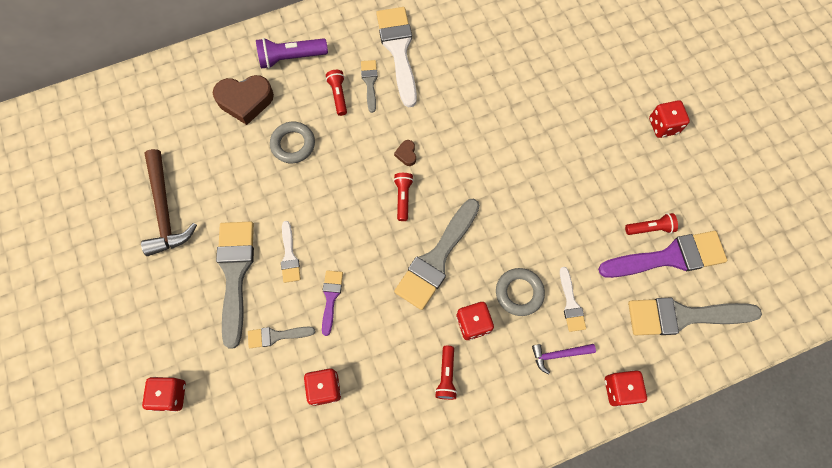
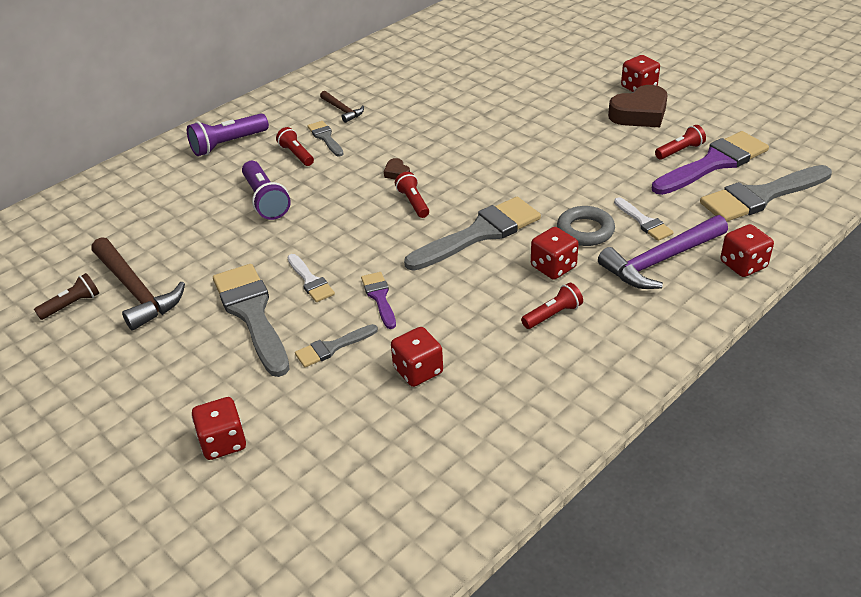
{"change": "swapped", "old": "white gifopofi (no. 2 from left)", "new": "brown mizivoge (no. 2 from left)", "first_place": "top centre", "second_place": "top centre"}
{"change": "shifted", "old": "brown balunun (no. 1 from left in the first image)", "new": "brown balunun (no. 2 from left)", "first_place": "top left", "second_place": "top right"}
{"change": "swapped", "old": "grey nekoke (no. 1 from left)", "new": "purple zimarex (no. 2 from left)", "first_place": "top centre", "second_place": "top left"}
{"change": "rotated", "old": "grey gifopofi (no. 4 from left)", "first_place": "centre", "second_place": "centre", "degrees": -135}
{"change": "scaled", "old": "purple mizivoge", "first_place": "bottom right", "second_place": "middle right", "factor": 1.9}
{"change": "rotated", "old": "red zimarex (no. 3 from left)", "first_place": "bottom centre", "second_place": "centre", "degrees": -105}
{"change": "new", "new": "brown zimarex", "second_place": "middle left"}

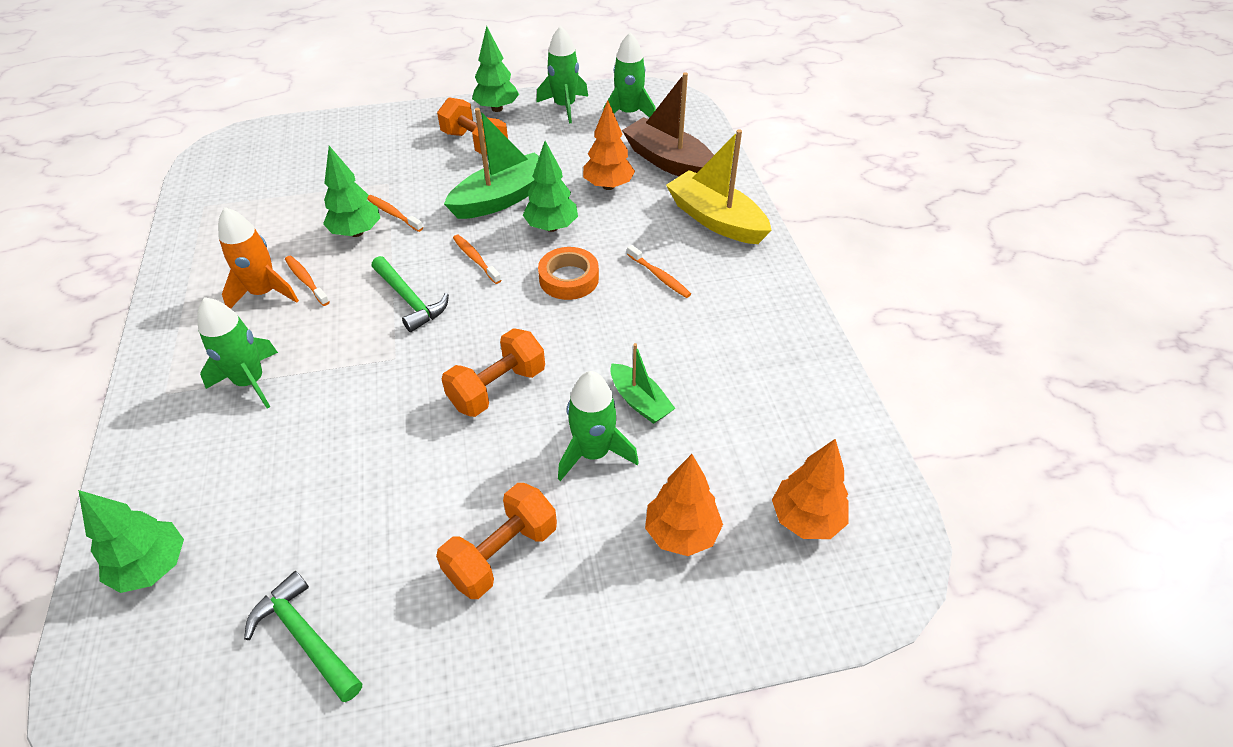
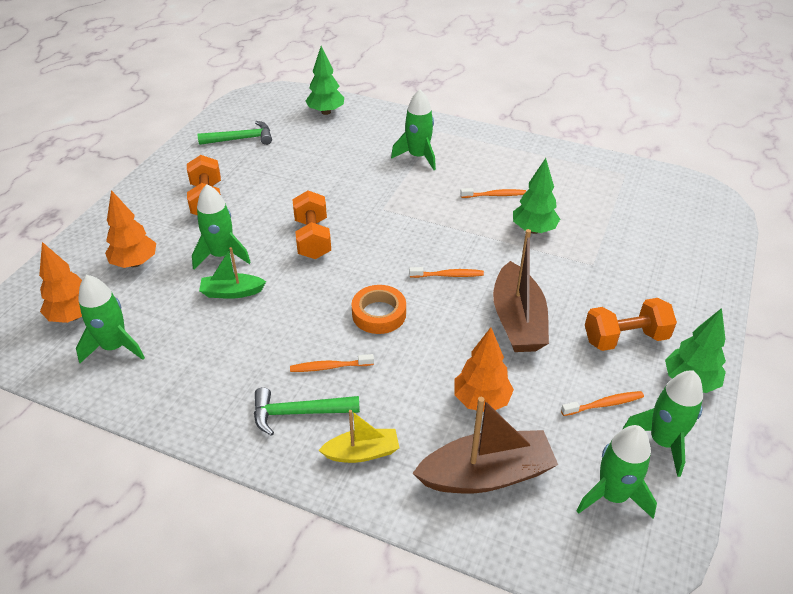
{"change": "repainted", "old": "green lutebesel (no. 1 from left)", "new": "brown lutebesel (no. 2 from left)", "first_place": "top centre", "second_place": "centre"}
{"change": "scaled", "old": "yellow lutebesel", "first_place": "top centre", "second_place": "bottom centre", "factor": 0.57}
{"change": "gone", "old": "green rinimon (no. 4 from left)", "first_place": "top centre"}
{"change": "shifted", "old": "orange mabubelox (no. 2 from left in the first image)", "new": "orange mabubelox (no. 4 from left)", "first_place": "top left", "second_place": "bottom right"}
{"change": "gone", "old": "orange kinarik", "first_place": "middle left"}
{"change": "shifted", "old": "green mizivoge (no. 2 from left)", "first_place": "middle left", "second_place": "bottom centre"}
{"change": "new", "new": "green kinarik (no. 1 from left)", "second_place": "middle left"}

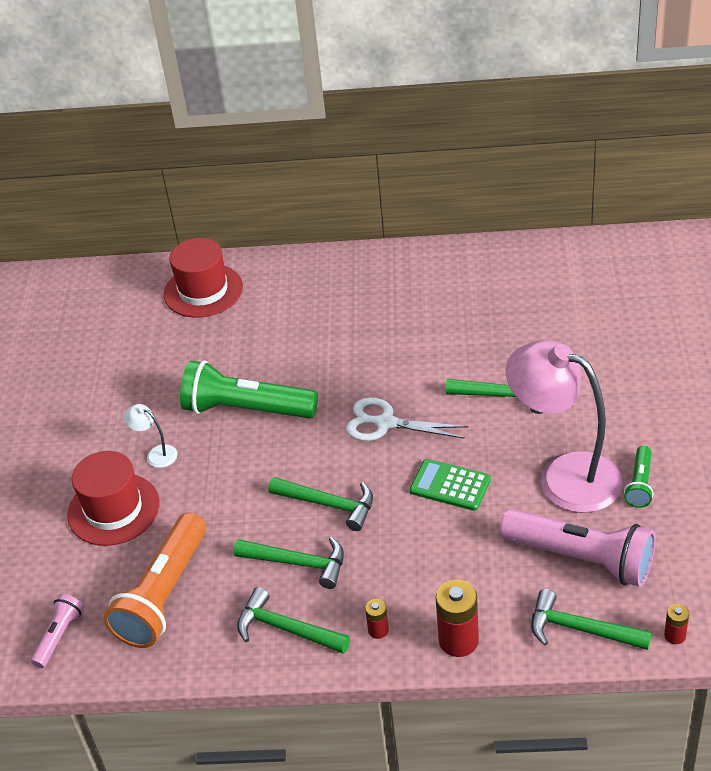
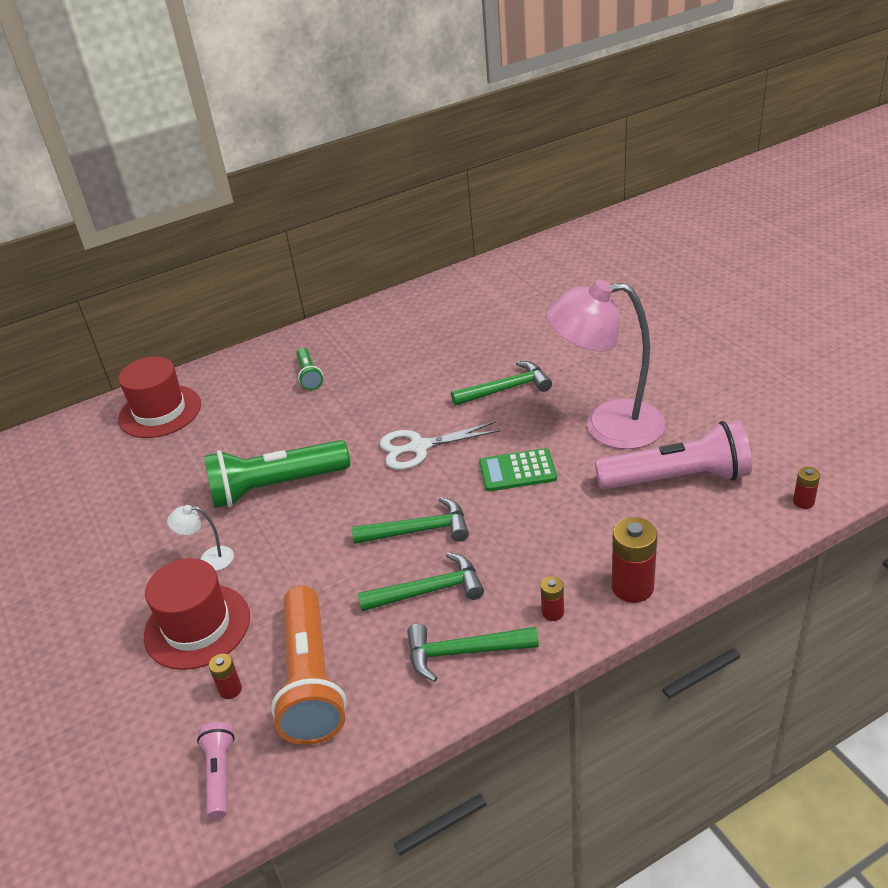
{"change": "shifted", "old": "green zimarex (no. 2 from left)", "first_place": "middle right", "second_place": "centre"}
{"change": "gone", "old": "green mizivoge (no. 5 from left)", "first_place": "bottom right"}
{"change": "new", "new": "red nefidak (no. 1 from left)", "second_place": "bottom left"}

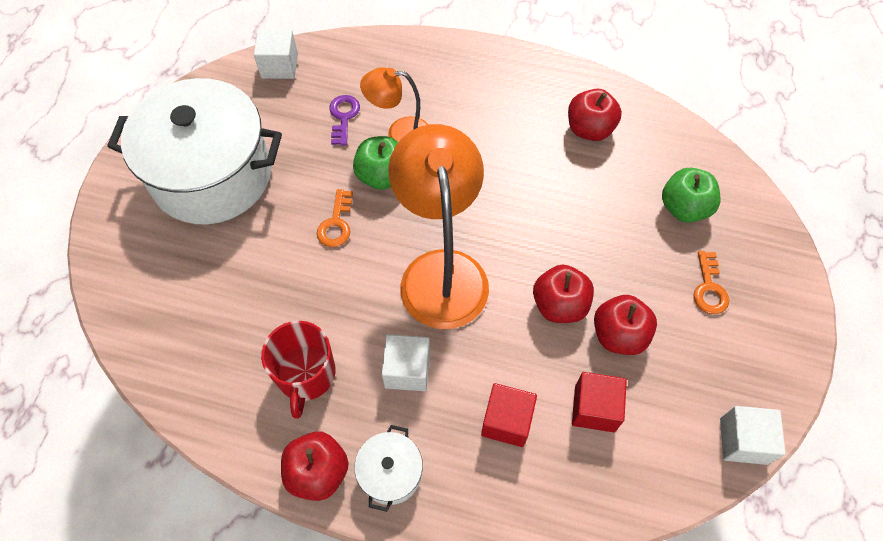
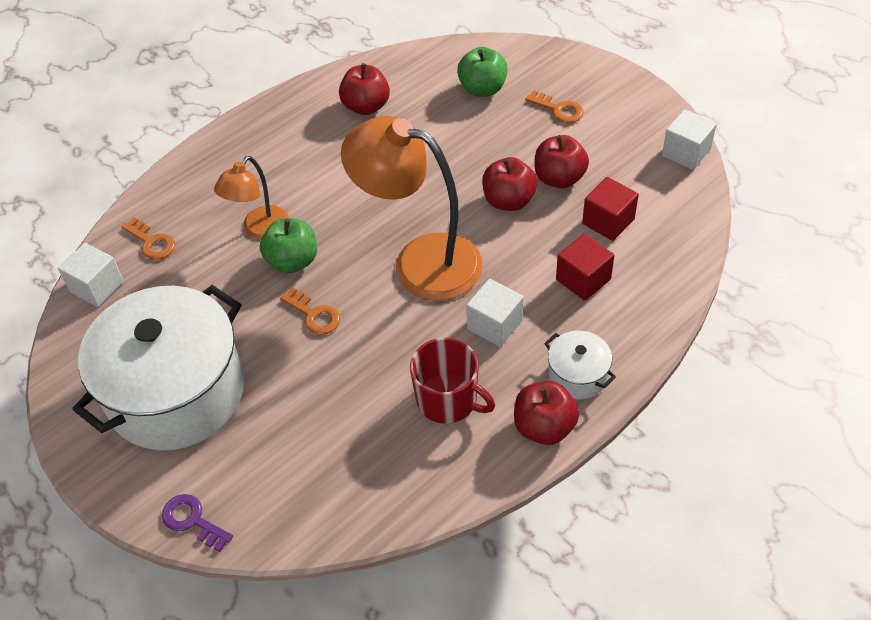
{"change": "shifted", "old": "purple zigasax", "first_place": "top centre", "second_place": "bottom left"}
{"change": "new", "new": "orange zigasax (no. 1 from left)", "second_place": "middle left"}

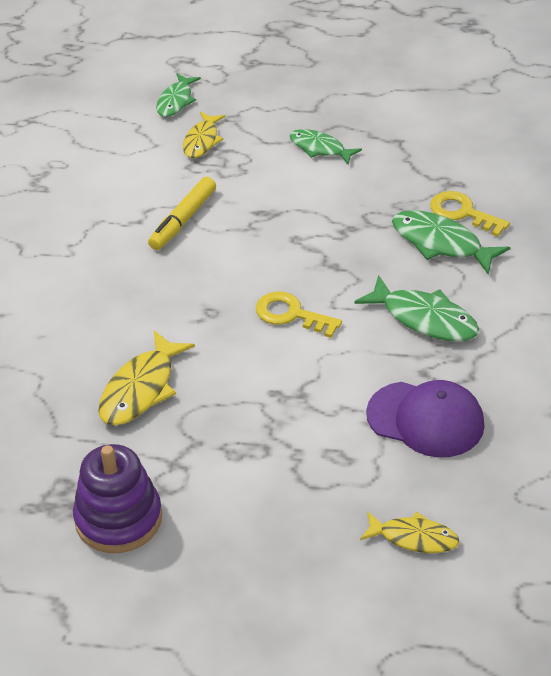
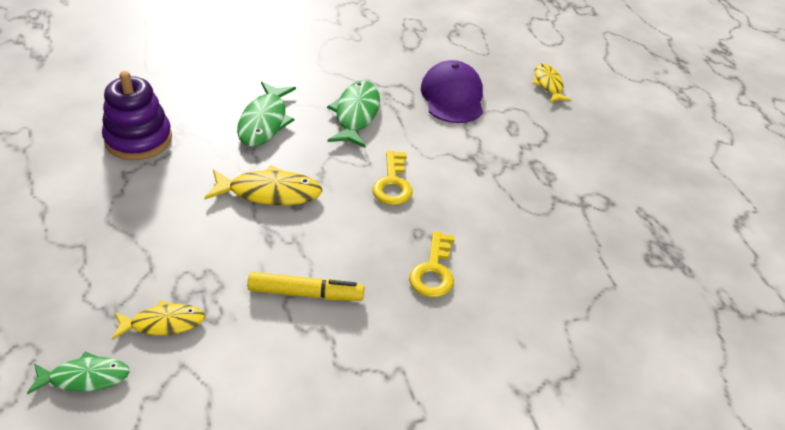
{"change": "gone", "old": "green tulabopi (no. 2 from left)", "first_place": "top centre"}
{"change": "shifted", "old": "yellow zigasax (no. 2 from left)", "first_place": "top right", "second_place": "centre"}
{"change": "shifted", "old": "yellow tulabopi (no. 1 from left in the first image)", "new": "yellow tulabopi (no. 2 from left)", "first_place": "middle left", "second_place": "centre"}
{"change": "shifted", "old": "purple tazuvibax", "first_place": "bottom left", "second_place": "top left"}

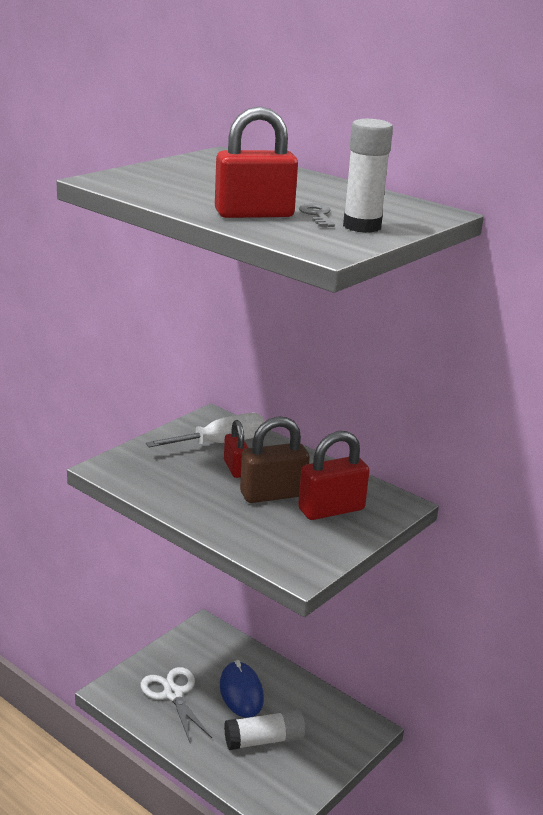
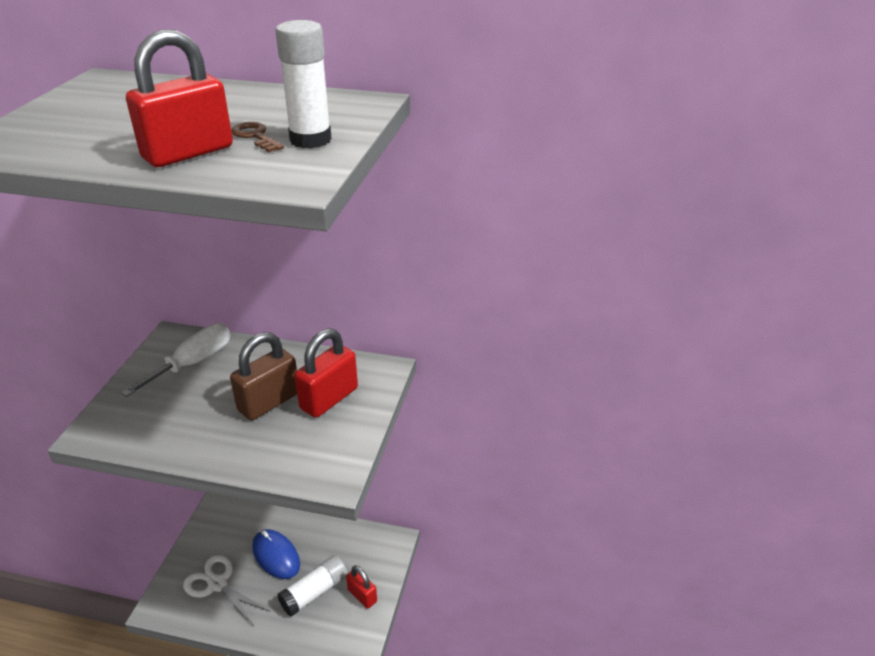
{"change": "repainted", "old": "grey zigasax", "new": "brown zigasax", "first_place": "top centre", "second_place": "top left"}
{"change": "shifted", "old": "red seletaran (no. 1 from left in the first image)", "new": "red seletaran (no. 3 from left)", "first_place": "centre", "second_place": "bottom centre"}

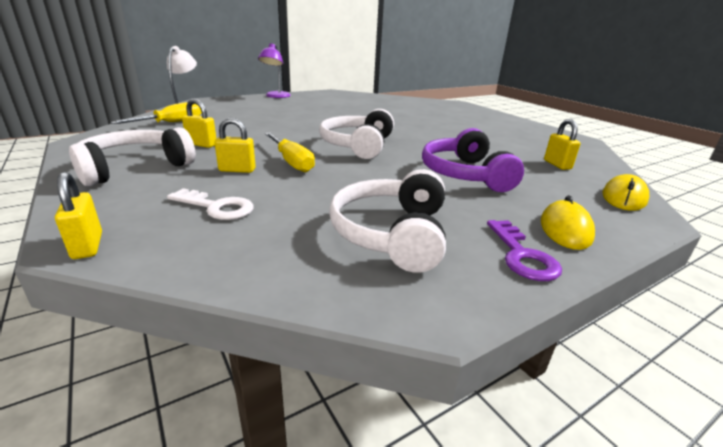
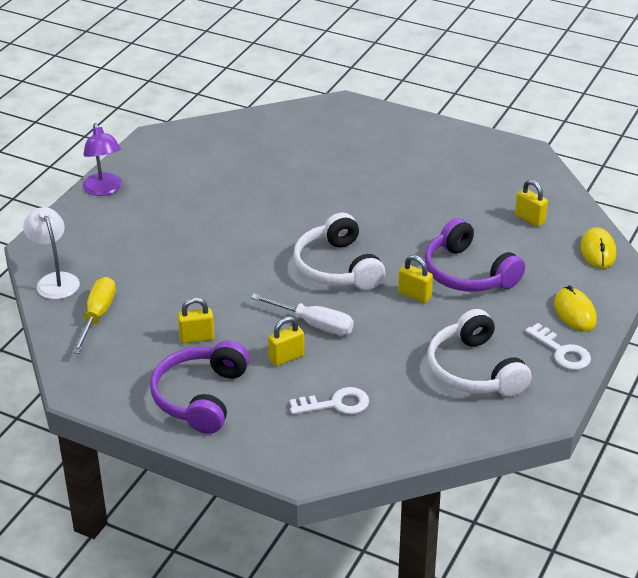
{"change": "repainted", "old": "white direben (no. 1 from left)", "new": "purple direben (no. 1 from left)", "first_place": "middle left", "second_place": "bottom left"}
{"change": "repainted", "old": "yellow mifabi (no. 2 from left)", "new": "white mifabi", "first_place": "centre", "second_place": "centre"}
{"change": "shifted", "old": "yellow seletaran (no. 1 from left in the first image)", "new": "yellow seletaran (no. 3 from left)", "first_place": "middle left", "second_place": "centre"}
{"change": "repainted", "old": "purple zigasax", "new": "white zigasax (no. 2 from left)", "first_place": "middle right", "second_place": "middle right"}

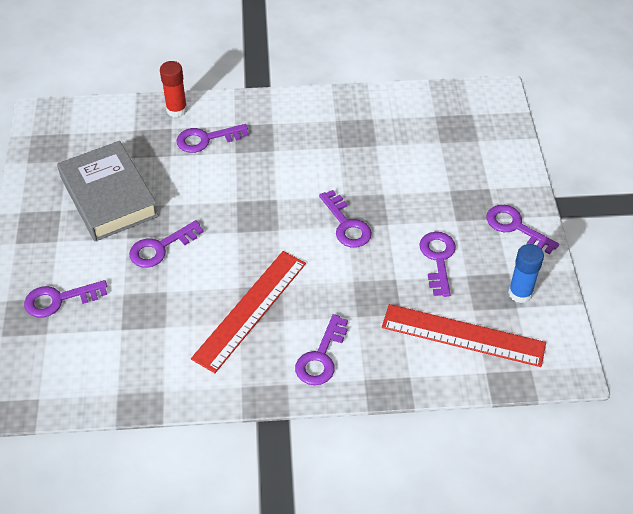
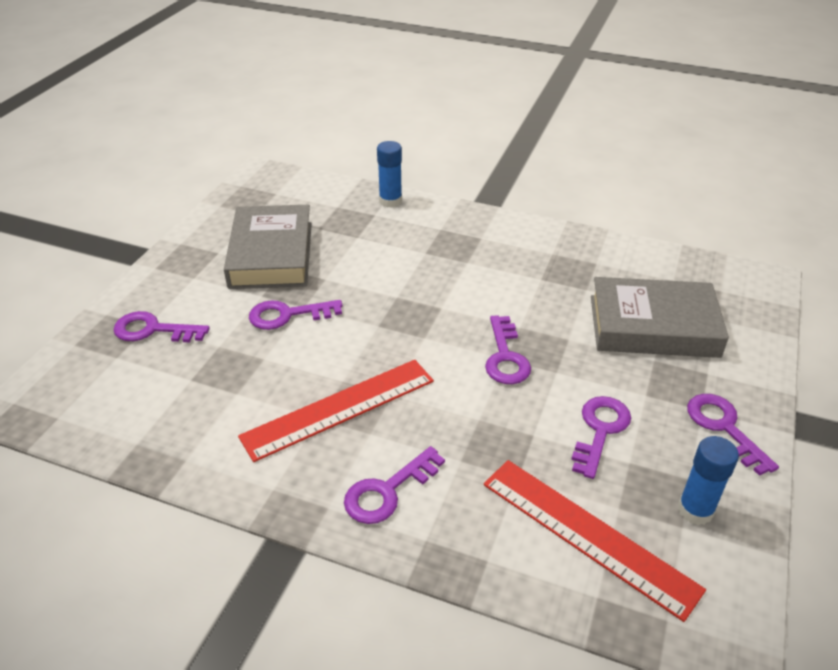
{"change": "repainted", "old": "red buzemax", "new": "blue buzemax (no. 1 from left)", "first_place": "top left", "second_place": "top centre"}
{"change": "gone", "old": "purple zigasax (no. 3 from left)", "first_place": "top centre"}
{"change": "new", "new": "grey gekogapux (no. 2 from left)", "second_place": "middle right"}

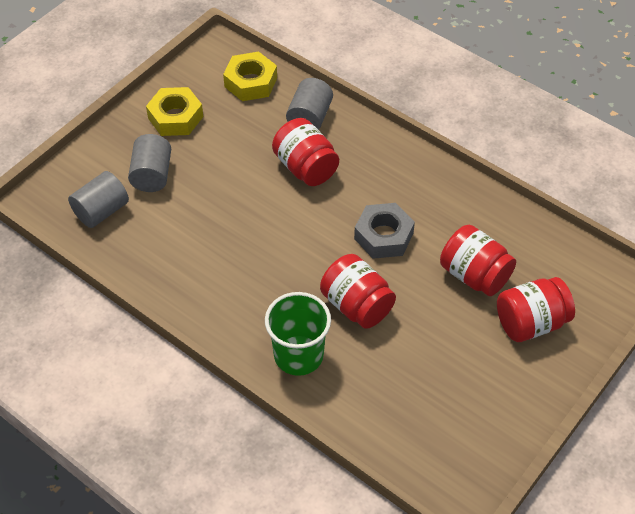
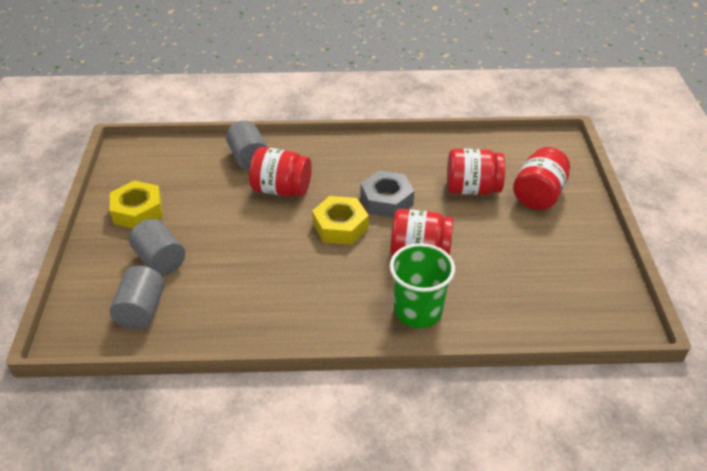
{"change": "shifted", "old": "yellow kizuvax (no. 2 from left)", "first_place": "top centre", "second_place": "centre"}

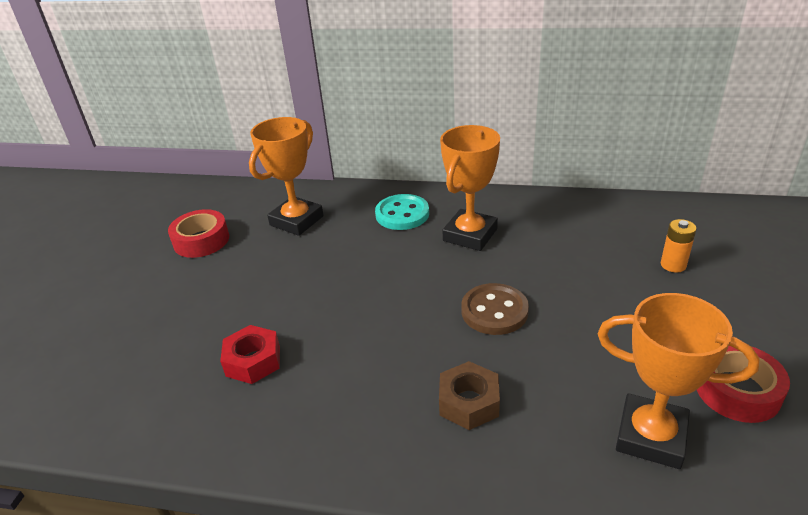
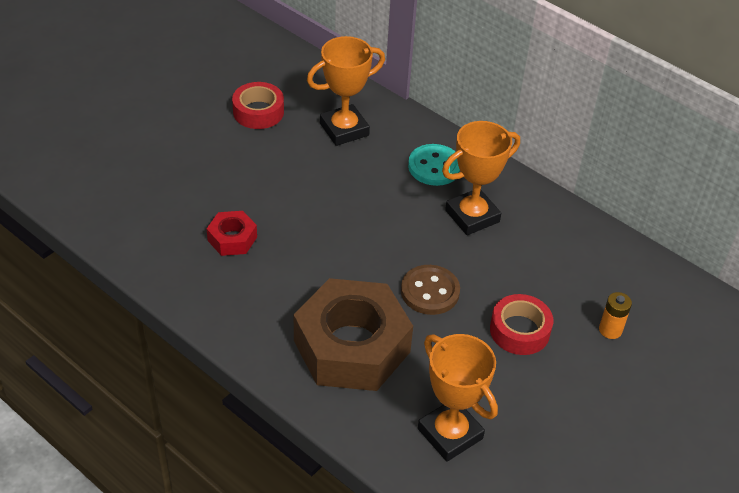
{"change": "shifted", "old": "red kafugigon (no. 2 from left)", "first_place": "bottom right", "second_place": "middle right"}
{"change": "scaled", "old": "brown kizuvax", "first_place": "bottom centre", "second_place": "bottom centre", "factor": 2.19}

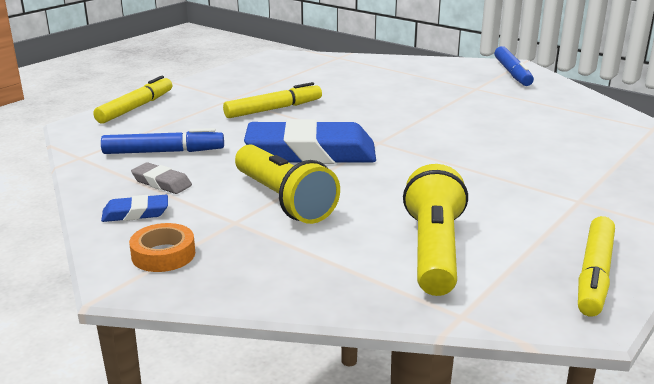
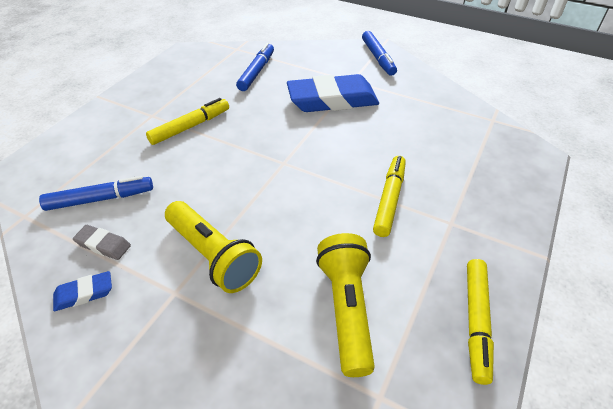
{"change": "shifted", "old": "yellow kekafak (no. 1 from left in the first image)", "new": "yellow kekafak (no. 2 from left)", "first_place": "top left", "second_place": "centre"}
{"change": "shifted", "old": "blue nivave (no. 2 from left)", "first_place": "centre", "second_place": "top centre"}
{"change": "gone", "old": "orange kafugigon", "first_place": "middle left"}
{"change": "new", "new": "blue kekafak (no. 2 from left)", "second_place": "top centre"}

